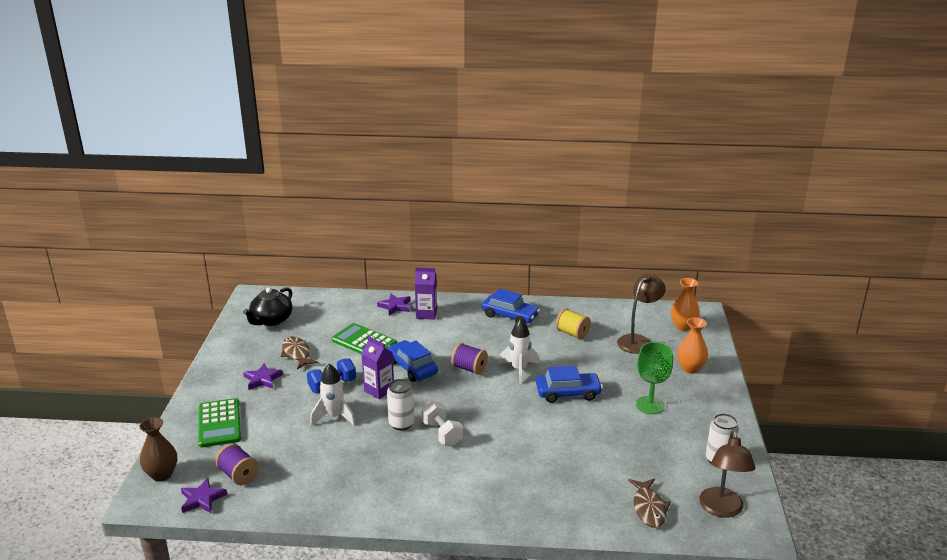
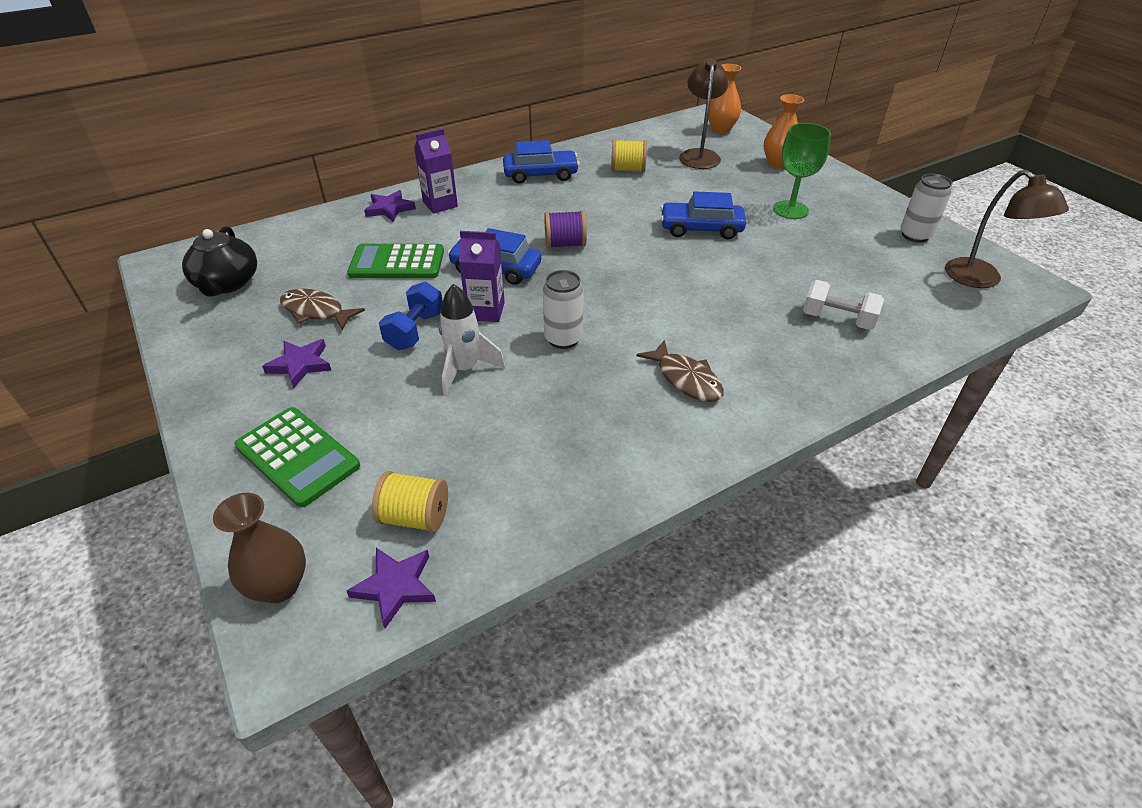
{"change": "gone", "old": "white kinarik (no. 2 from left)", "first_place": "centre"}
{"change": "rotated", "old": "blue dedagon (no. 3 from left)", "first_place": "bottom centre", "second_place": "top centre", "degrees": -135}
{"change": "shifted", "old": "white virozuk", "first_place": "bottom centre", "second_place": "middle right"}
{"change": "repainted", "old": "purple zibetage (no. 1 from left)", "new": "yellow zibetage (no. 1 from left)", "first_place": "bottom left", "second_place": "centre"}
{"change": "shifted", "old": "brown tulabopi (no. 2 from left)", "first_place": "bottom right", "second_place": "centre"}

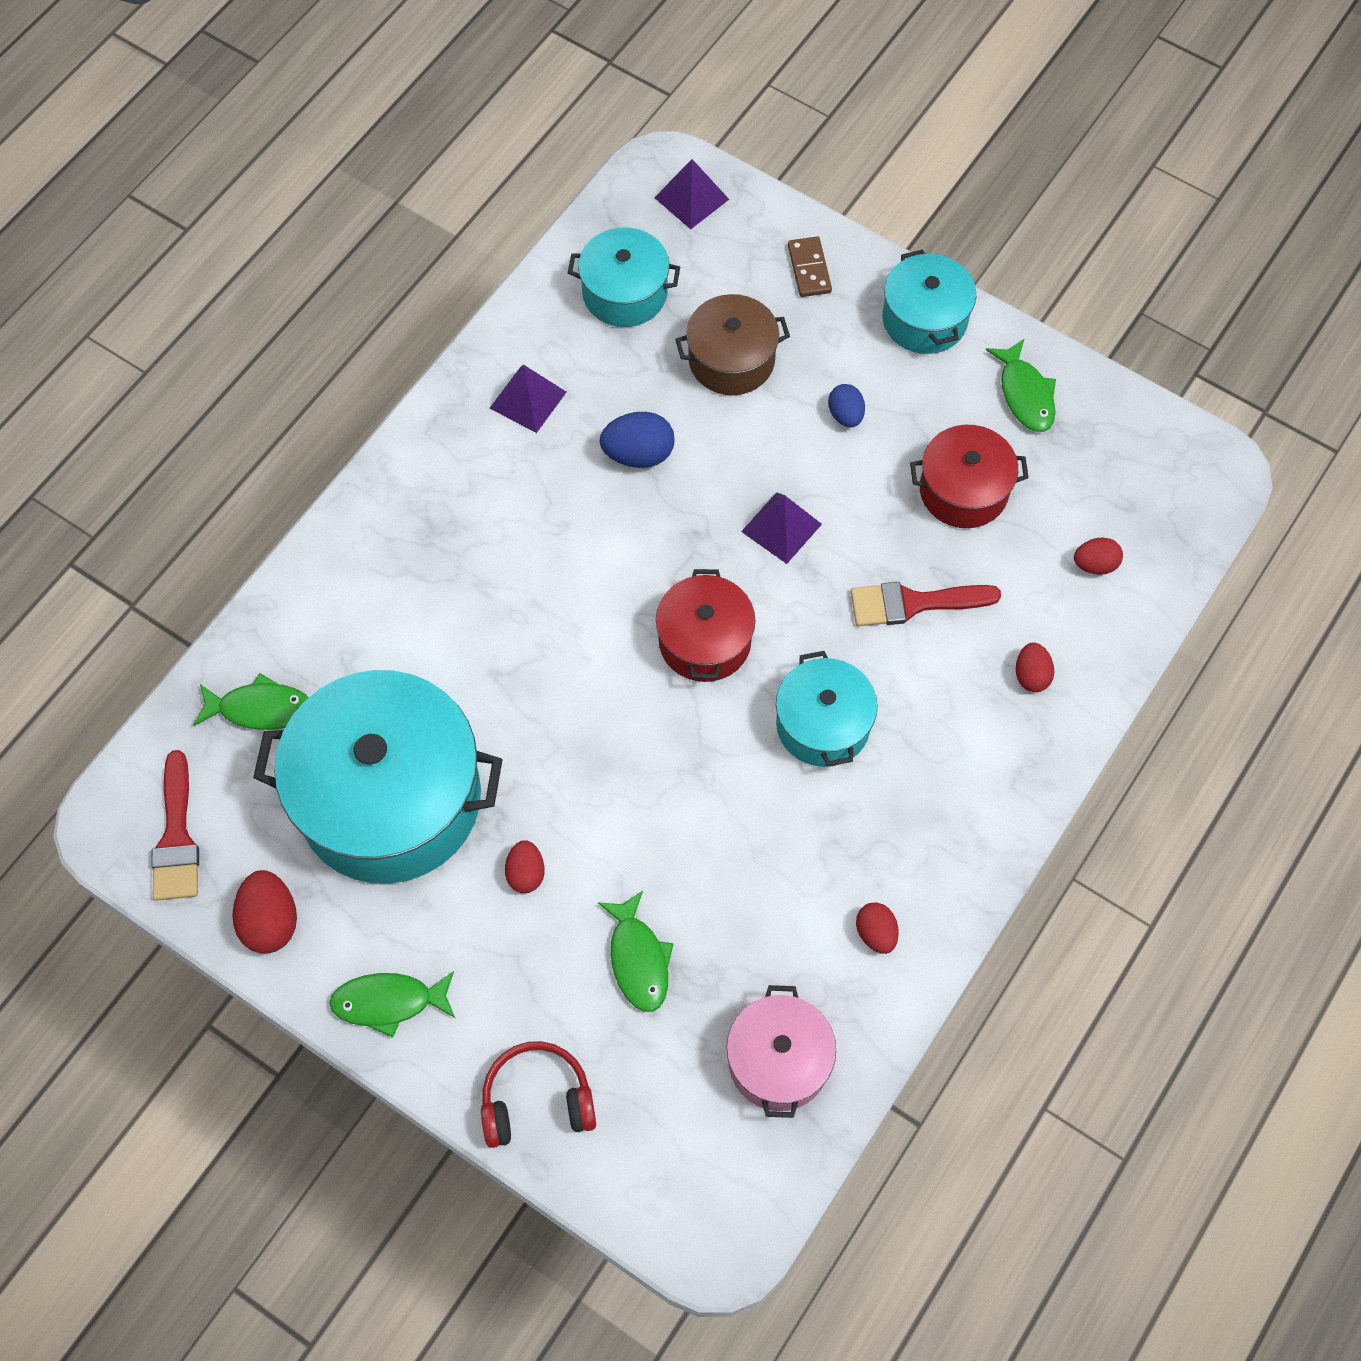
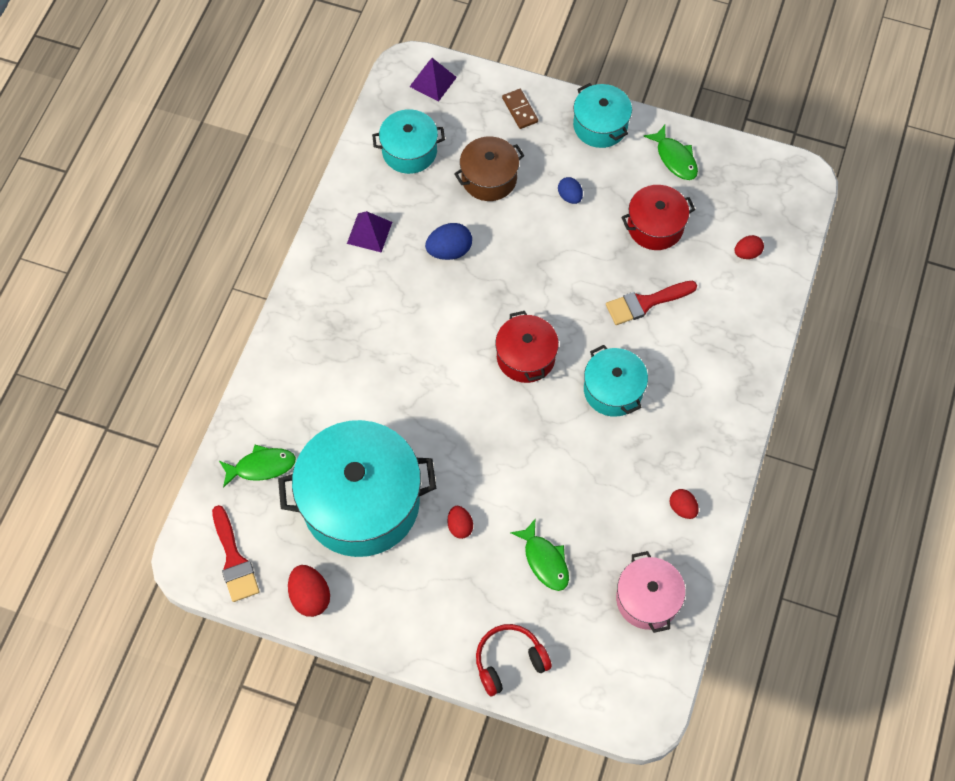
{"change": "gone", "old": "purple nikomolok (no. 3 from left)", "first_place": "centre"}
{"change": "gone", "old": "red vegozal (no. 4 from left)", "first_place": "middle right"}
{"change": "gone", "old": "green tulabopi (no. 2 from left)", "first_place": "bottom left"}

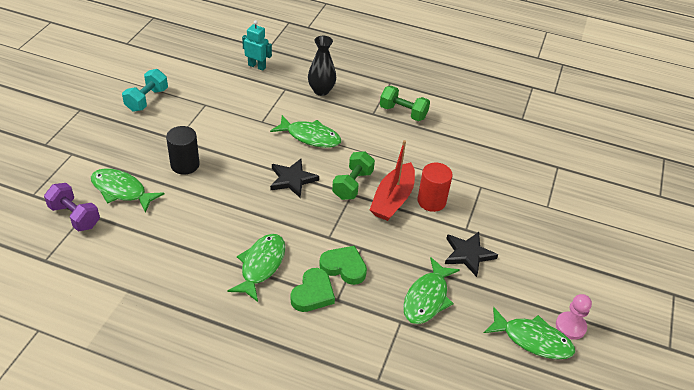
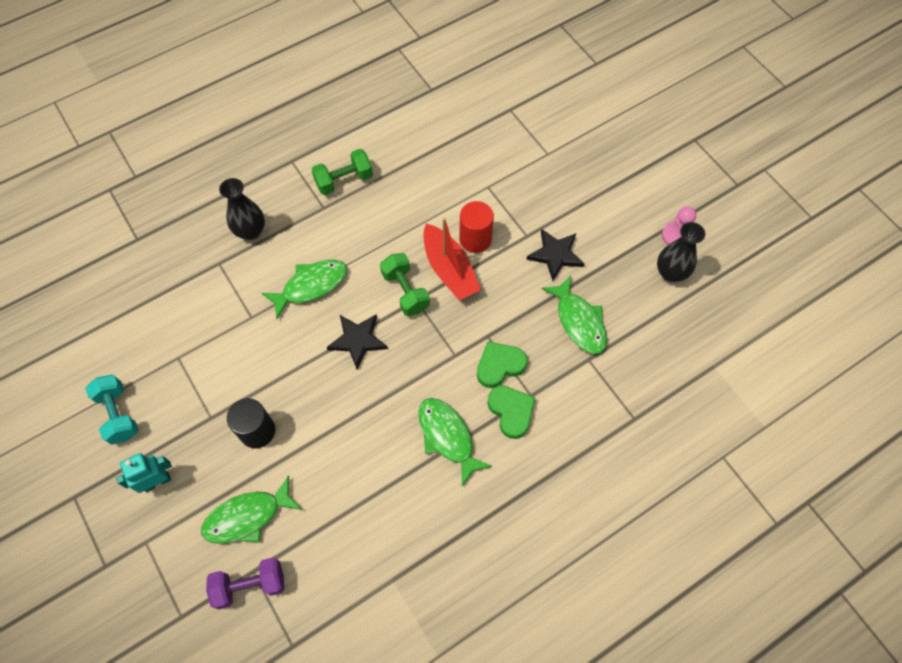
{"change": "shifted", "old": "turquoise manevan", "first_place": "top centre", "second_place": "bottom left"}
{"change": "swapped", "old": "green tulabopi (no. 5 from left)", "new": "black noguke (no. 2 from left)", "first_place": "bottom right", "second_place": "middle right"}

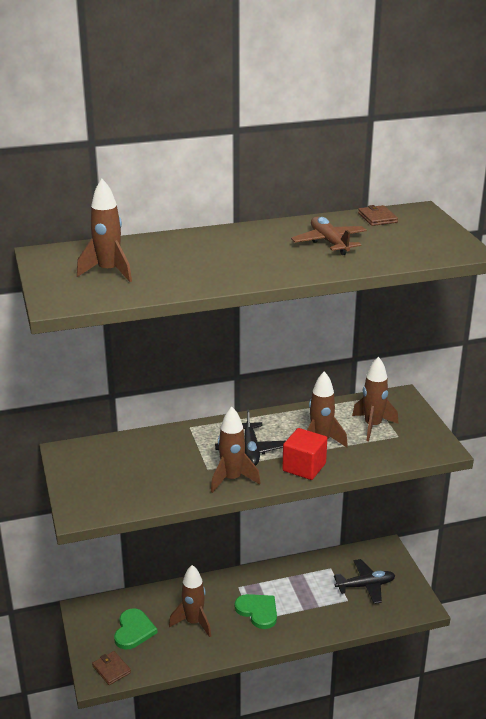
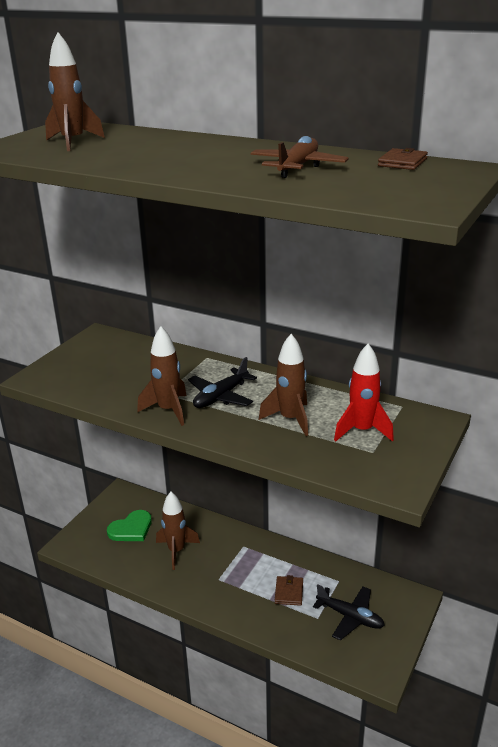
{"change": "repainted", "old": "brown kinarik (no. 5 from left)", "new": "red kinarik", "first_place": "middle right", "second_place": "middle right"}
{"change": "gone", "old": "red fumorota", "first_place": "centre"}
{"change": "gone", "old": "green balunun (no. 2 from left)", "first_place": "bottom centre"}
{"change": "shifted", "old": "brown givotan (no. 1 from left)", "first_place": "bottom left", "second_place": "bottom centre"}

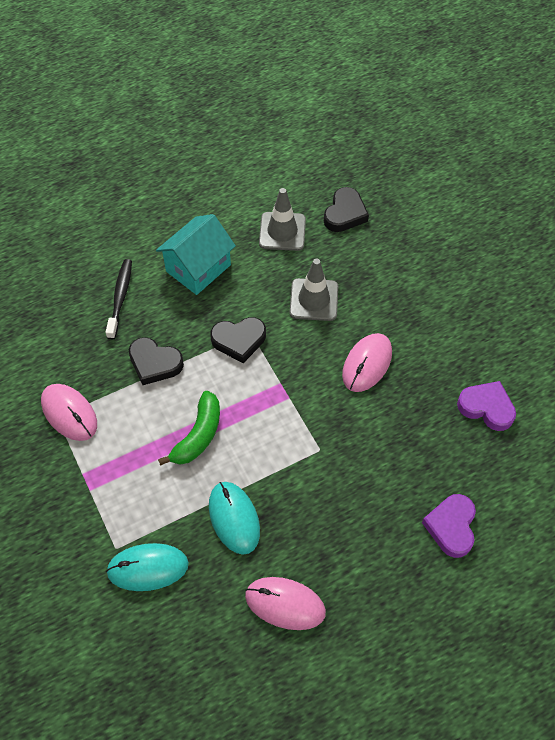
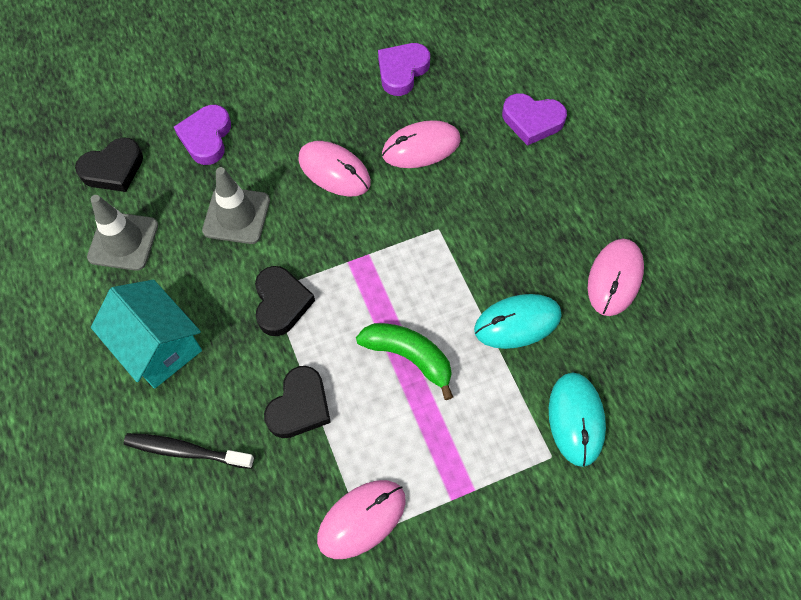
{"change": "rotated", "old": "black balunun (no. 3 from left in the first image)", "first_place": "top centre", "second_place": "top left", "degrees": 120}
{"change": "new", "new": "purple balunun (no. 1 from left)", "second_place": "top left"}
{"change": "new", "new": "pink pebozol (no. 3 from left)", "second_place": "top centre"}

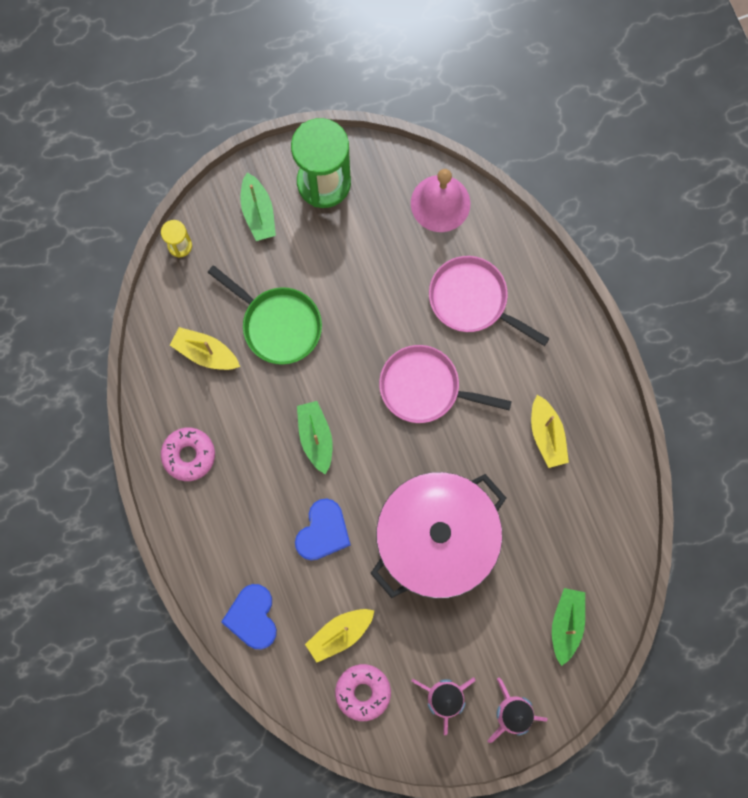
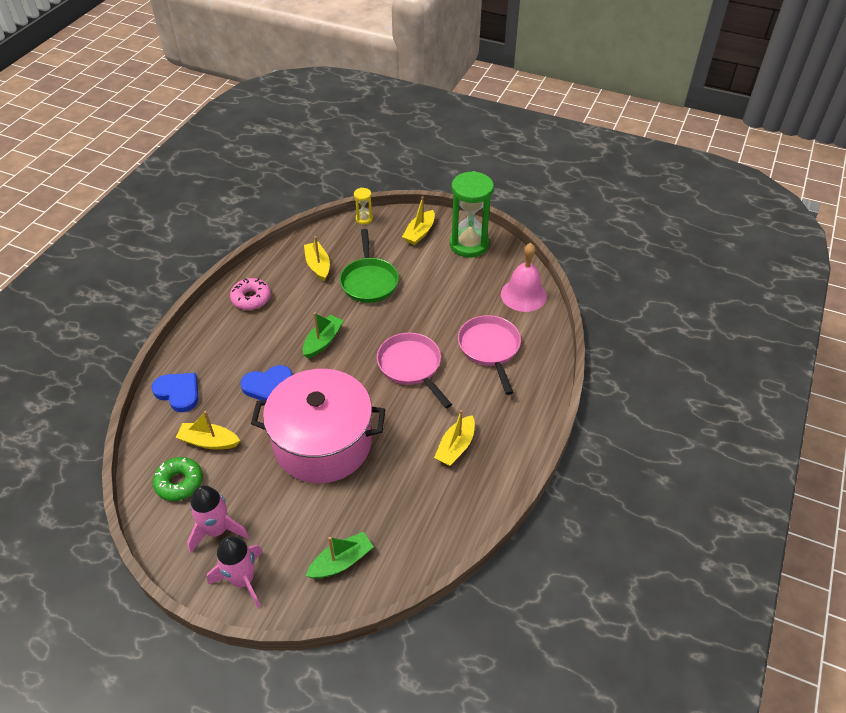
{"change": "repainted", "old": "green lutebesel (no. 1 from left)", "new": "yellow lutebesel (no. 3 from left)", "first_place": "top centre", "second_place": "top centre"}
{"change": "rotated", "old": "blue balunun (no. 1 from left)", "first_place": "bottom left", "second_place": "middle left", "degrees": 90}
{"change": "repainted", "old": "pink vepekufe (no. 2 from left)", "new": "green vepekufe", "first_place": "bottom centre", "second_place": "bottom left"}

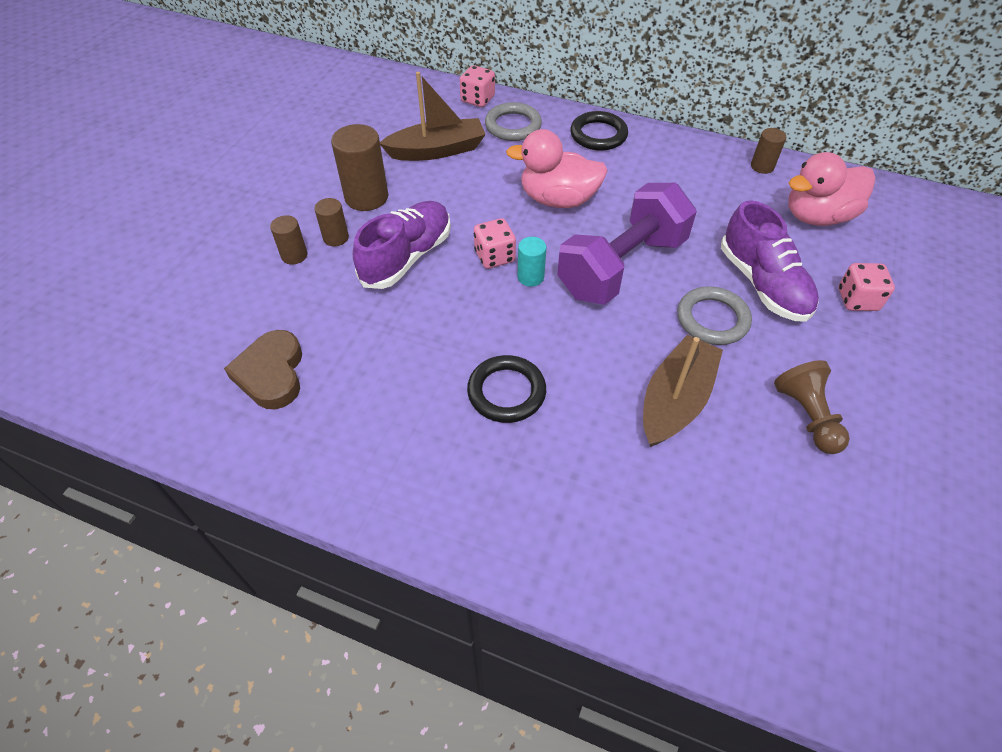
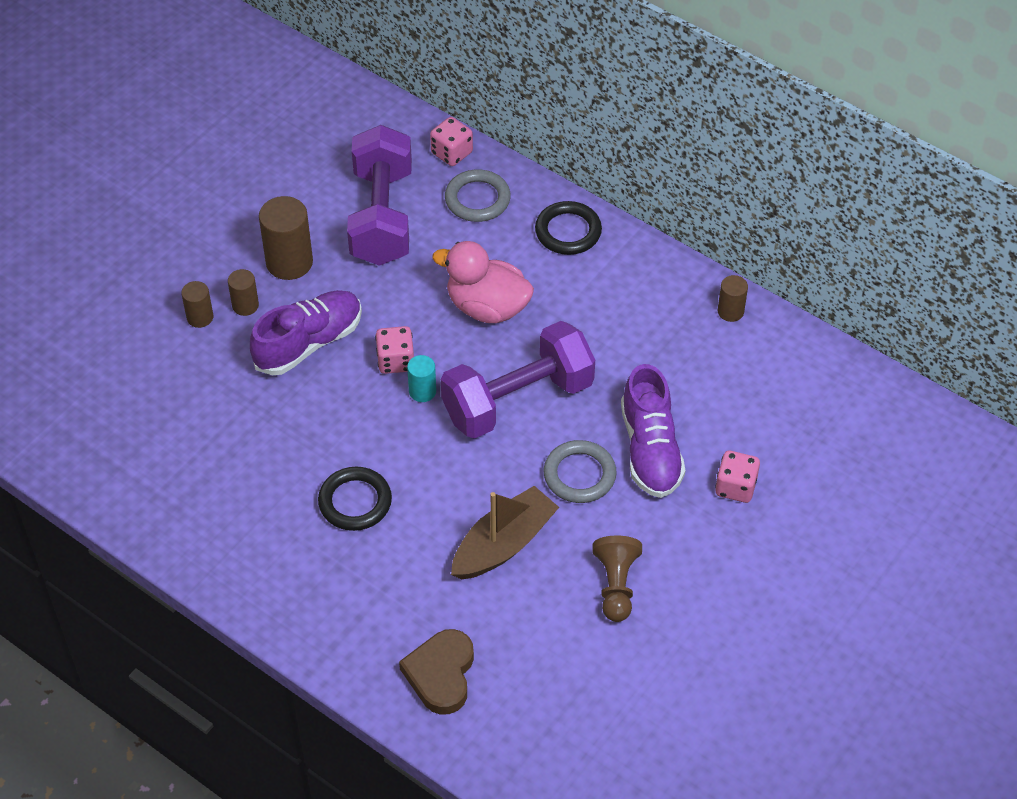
{"change": "swapped", "old": "brown lutebesel (no. 1 from left)", "new": "purple virozuk (no. 1 from left)", "first_place": "top centre", "second_place": "top centre"}
{"change": "gone", "old": "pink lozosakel (no. 2 from left)", "first_place": "top right"}
{"change": "shifted", "old": "brown balunun", "first_place": "middle left", "second_place": "bottom centre"}

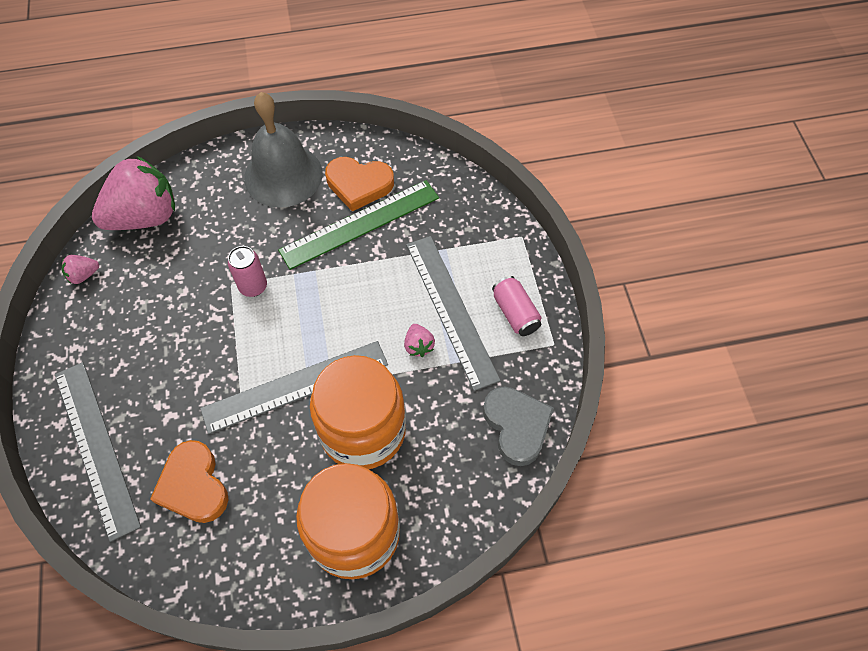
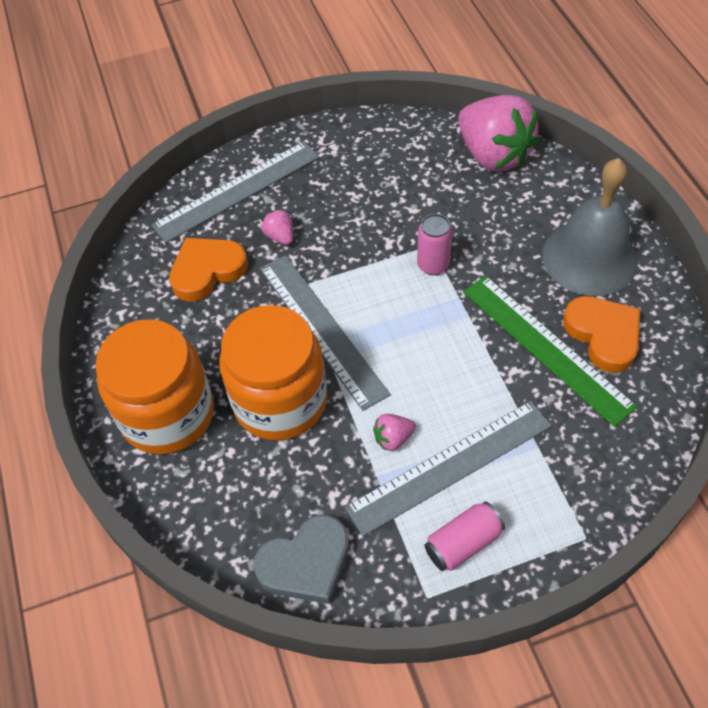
{"change": "rotated", "old": "orange balunun (no. 2 from left)", "first_place": "top centre", "second_place": "middle right", "degrees": 150}
{"change": "shifted", "old": "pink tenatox (no. 1 from left)", "first_place": "middle left", "second_place": "top centre"}

